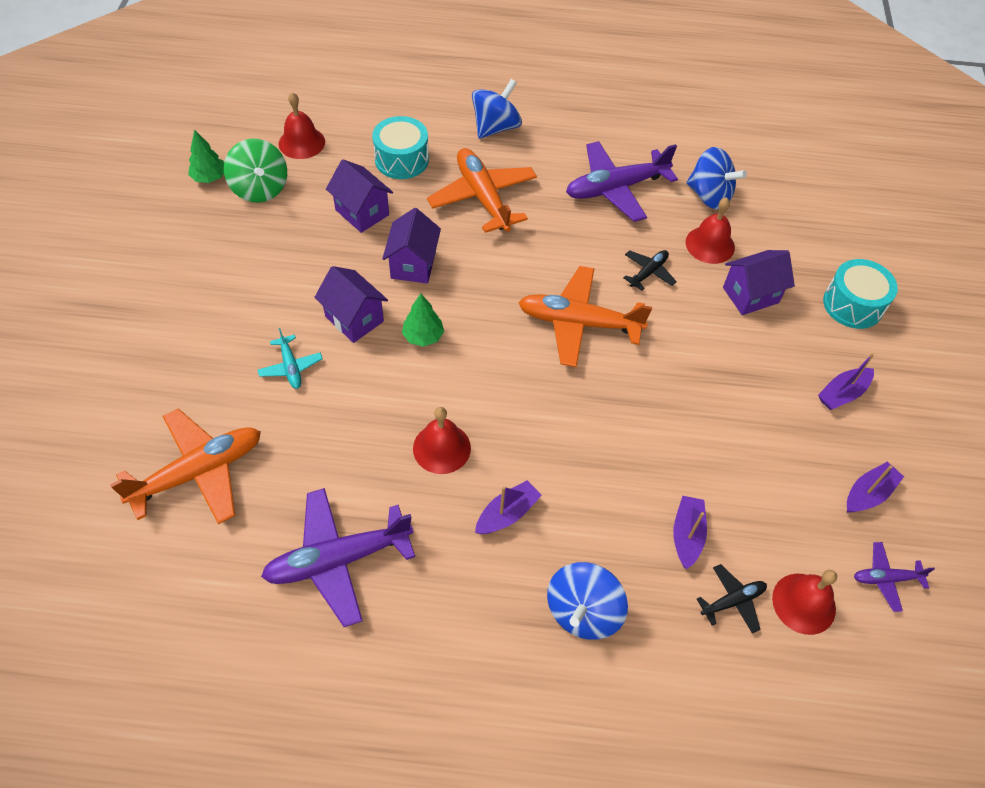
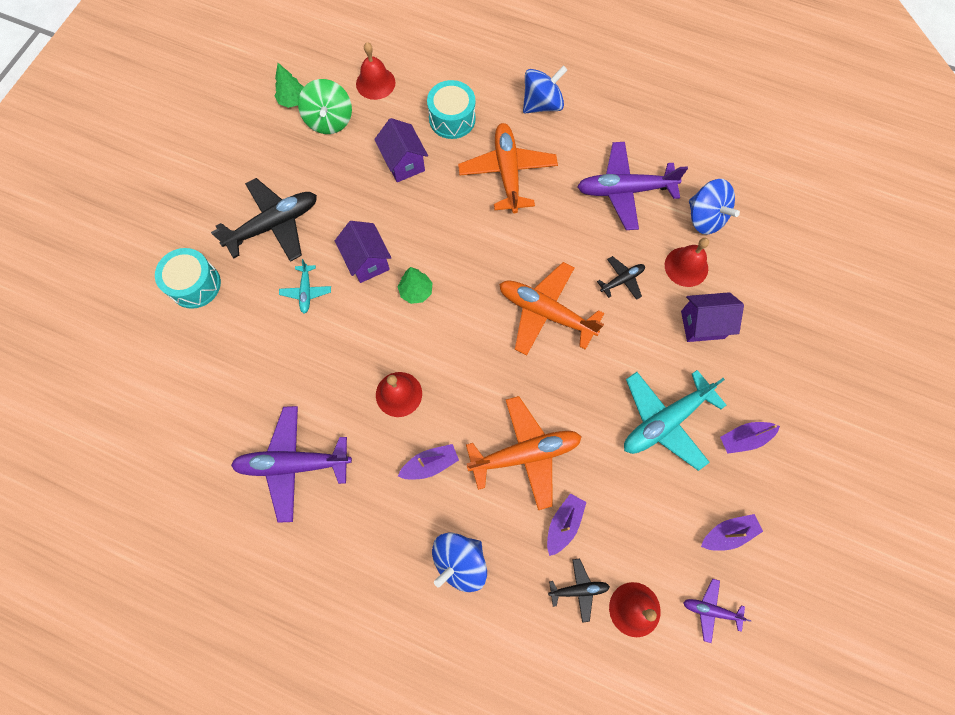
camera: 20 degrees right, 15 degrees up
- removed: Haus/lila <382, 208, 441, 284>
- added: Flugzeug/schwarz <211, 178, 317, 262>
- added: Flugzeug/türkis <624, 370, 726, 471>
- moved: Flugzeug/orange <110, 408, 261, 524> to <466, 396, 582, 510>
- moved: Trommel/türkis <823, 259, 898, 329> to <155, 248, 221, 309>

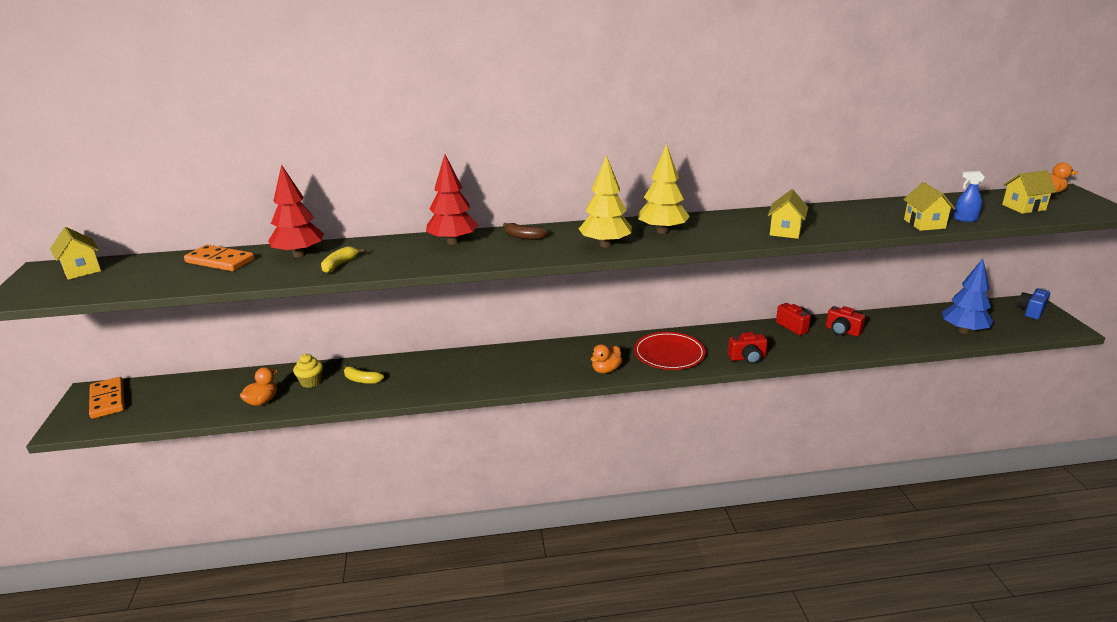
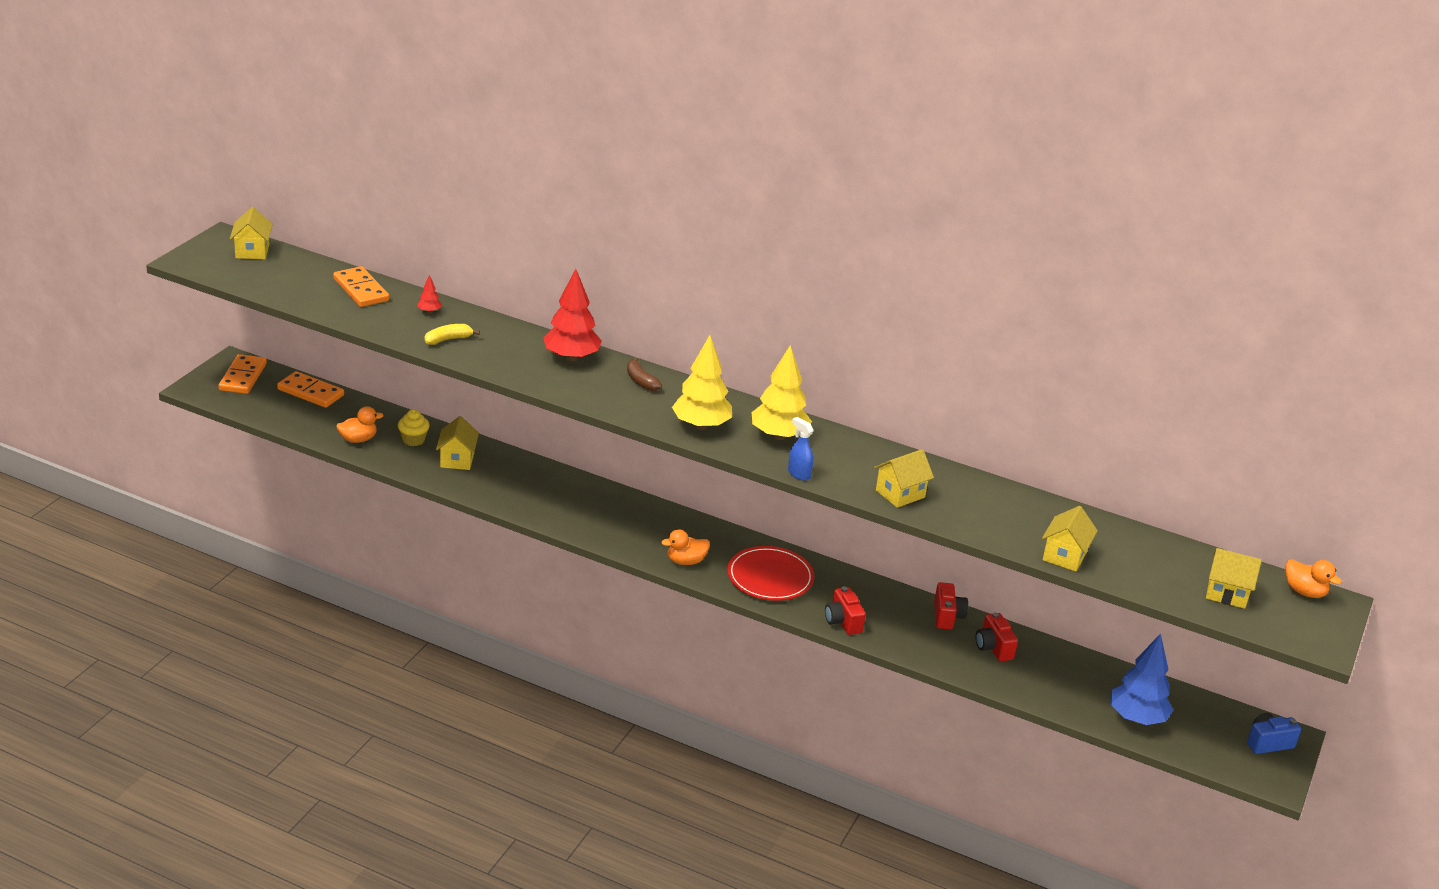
camera: 30 degrees right, 5 degrees up
- added: Dominostein/orange <277, 371, 344, 408>
- moved: Sprühflasche/blau <954, 171, 985, 222> to <788, 417, 814, 481>
- replaced: Banane/gelb <344, 365, 384, 384> to Haus/gelb <436, 416, 479, 470>
- turned: Kamera/rot <728, 332, 768, 364> = <825, 586, 866, 635> 45 degrees clockwise
- resized: Baum/rot <268, 164, 324, 257> = <417, 275, 442, 313> x0.43

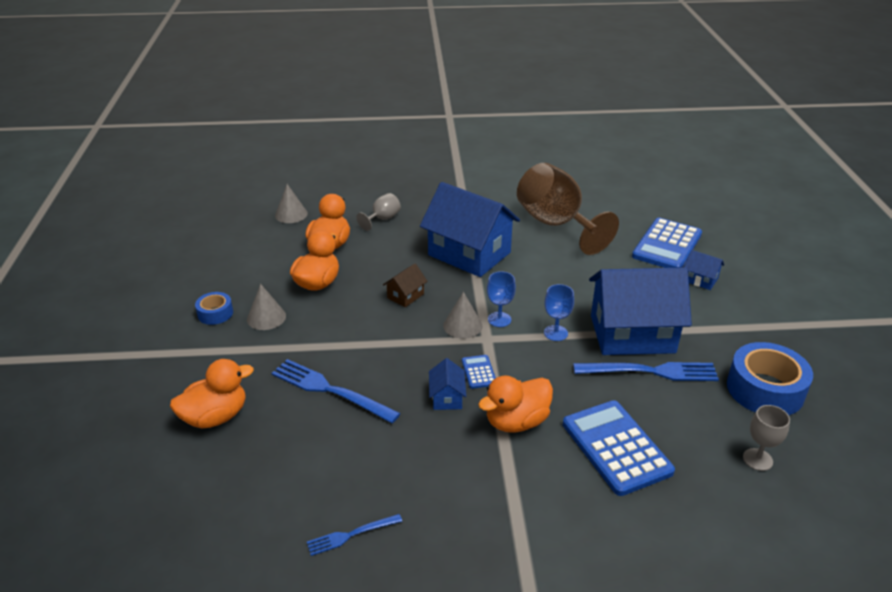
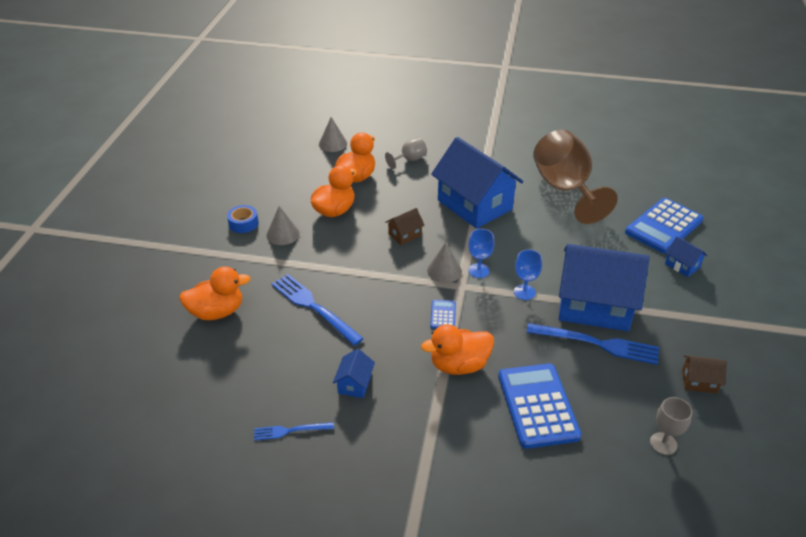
camera: 15 degrees right, 5 degrees up
- moved: Haus/blau <429, 358, 466, 410> to <333, 349, 375, 398>
- replaced: Klebeband/blau <727, 342, 813, 415> to Haus/braun <682, 355, 727, 394>

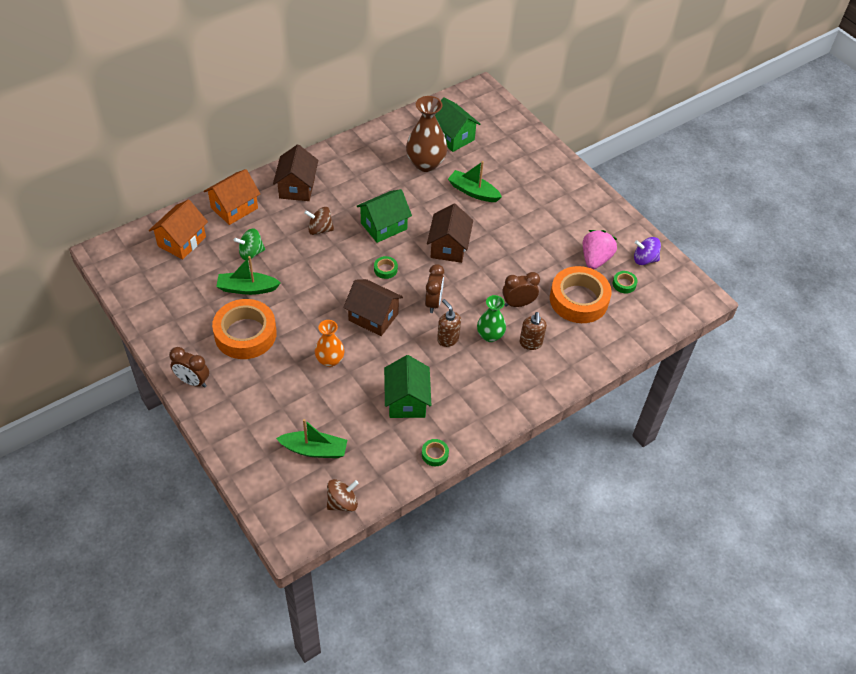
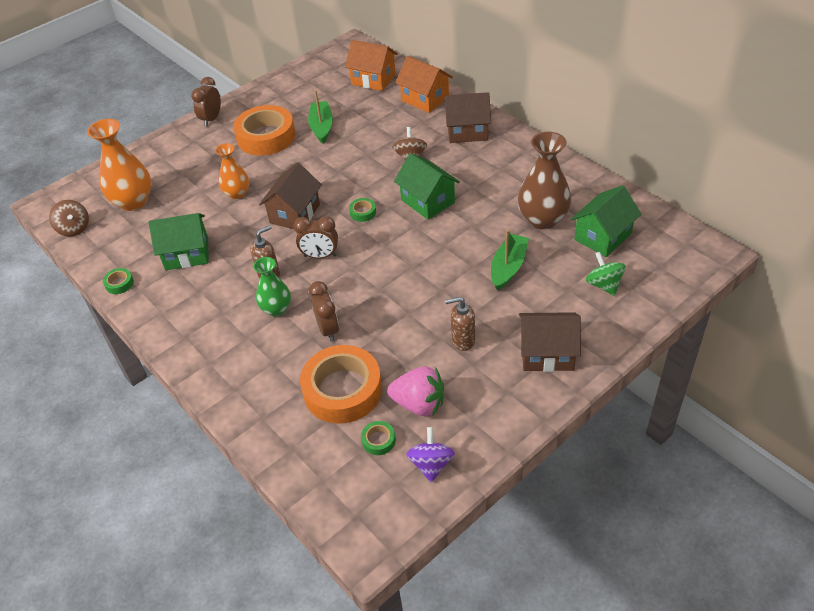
camera: 90 degrees right, 5 degrees down
- moved: Kreisel/grün <234, 229, 265, 260> to <586, 252, 626, 296>
- moved: Haus/braun <427, 204, 473, 263> to <519, 312, 581, 372>
- moved: Seifenspender/braun <519, 312, 547, 350> to <445, 297, 475, 351>
- replaced: Boot/grün <276, 419, 347, 458> to Vase/orange <87, 119, 152, 211>

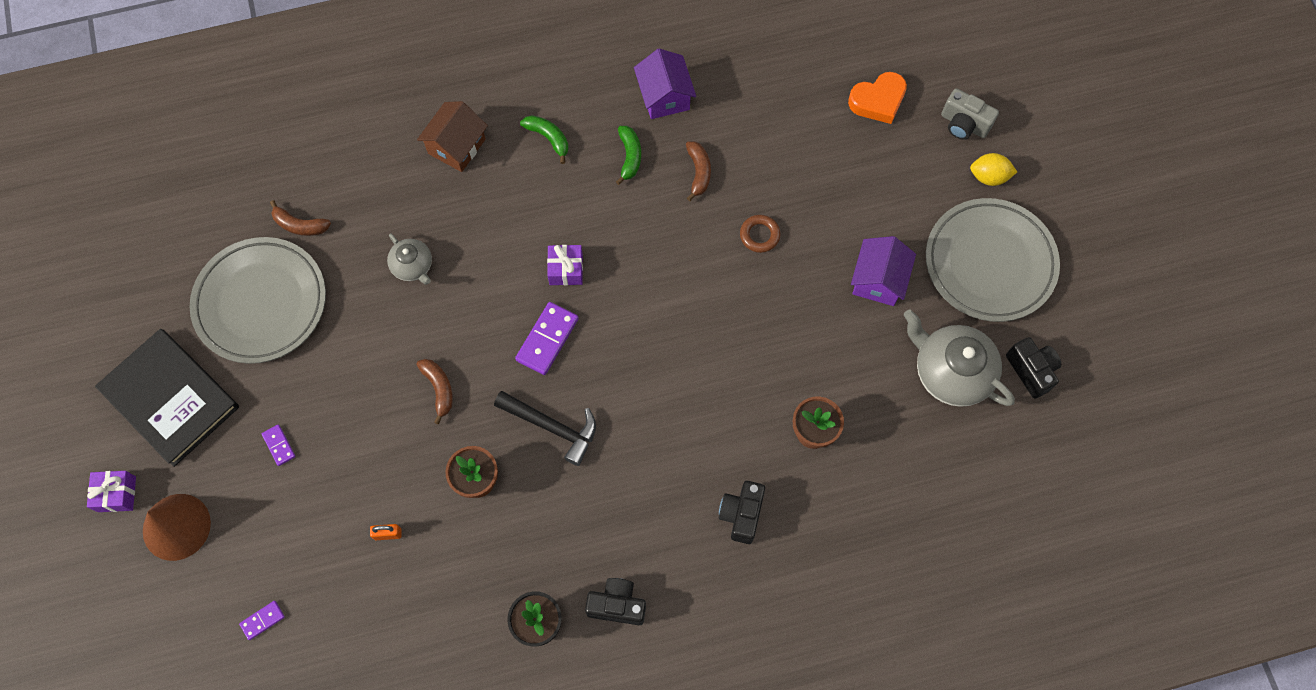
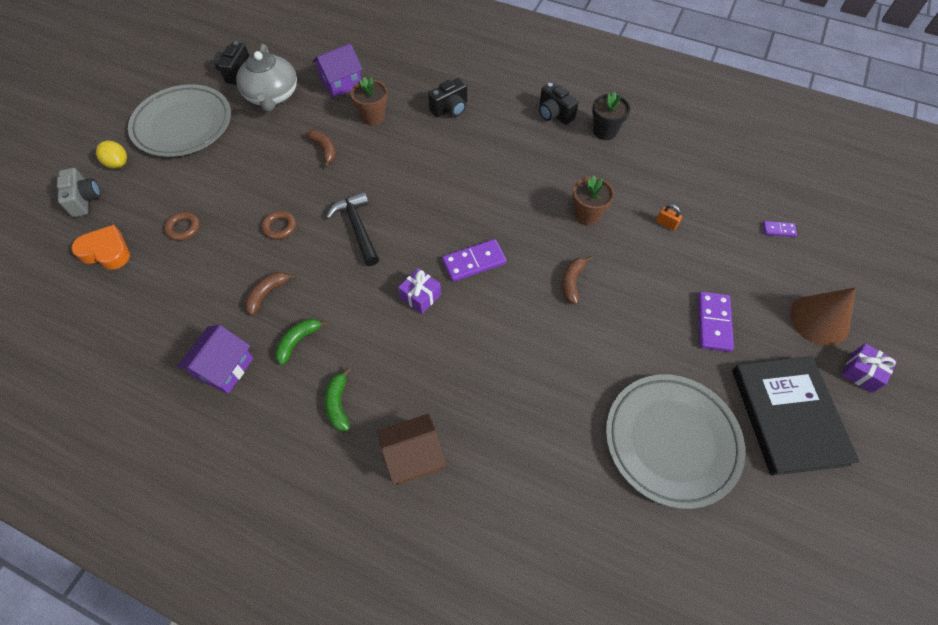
camera: 140 degrees left, 10 degrees down
- removed: Teekanne/grau <387, 233, 432, 284>
- added: Ring/braun <164, 212, 200, 241>
- moved: Banane/braun <270, 200, 331, 236> to <306, 130, 336, 168>
- moved: Hammer/schwarz <494, 391, 596, 466> to <326, 191, 379, 266>
- moved: Haus/lila <851, 236, 916, 306> to <313, 43, 363, 98>
- resized: Dominostein/lila <262, 424, 296, 466> = <698, 292, 734, 352> x1.85

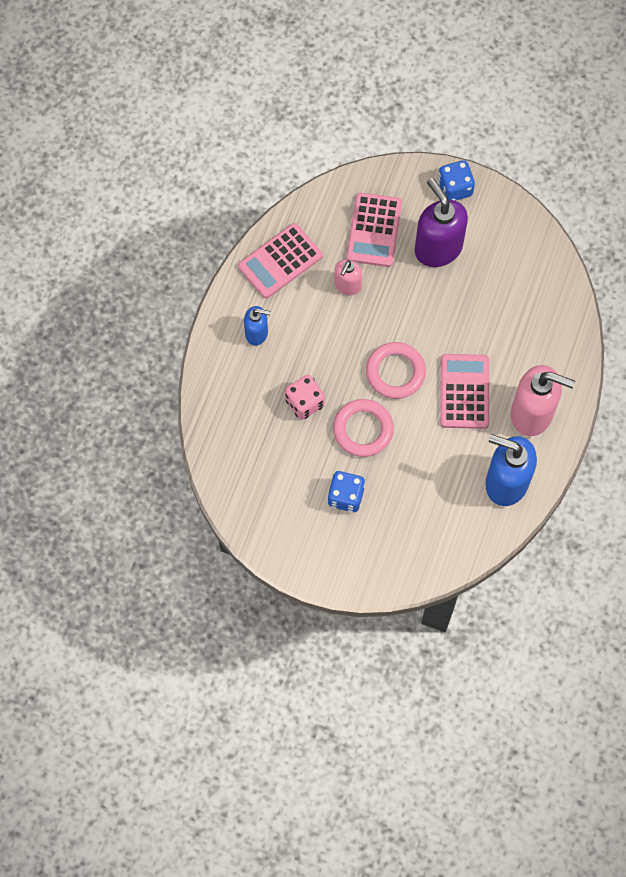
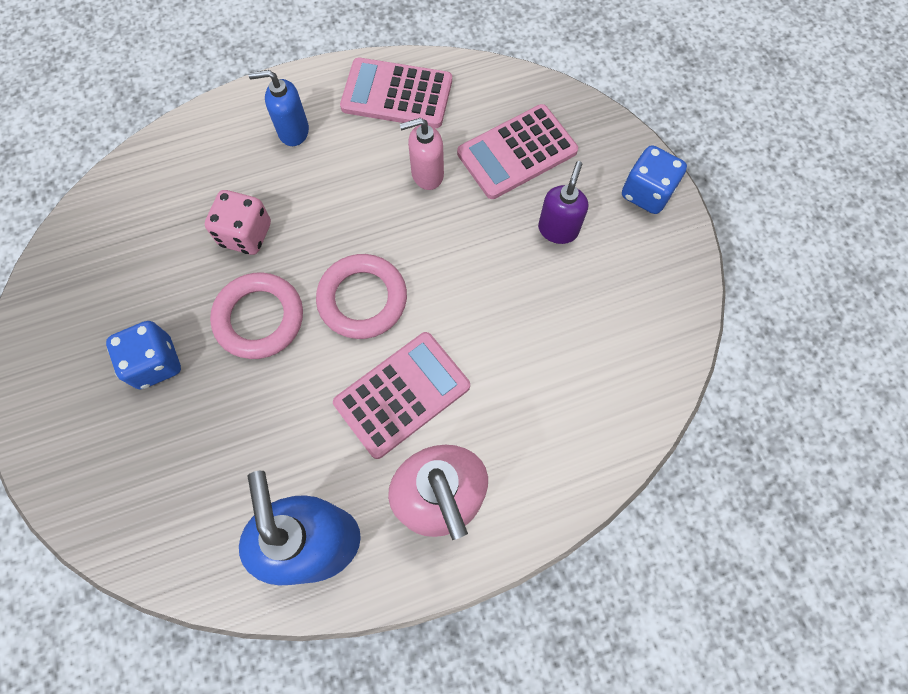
camera: 50 degrees right, 0 degrees up
- turned: Seifenspender/blau <244, 306, 271, 345> = <248, 70, 309, 146> 120 degrees clockwise
- resized: Seifenspender/lila <415, 178, 468, 267> = <538, 161, 588, 244> x0.55

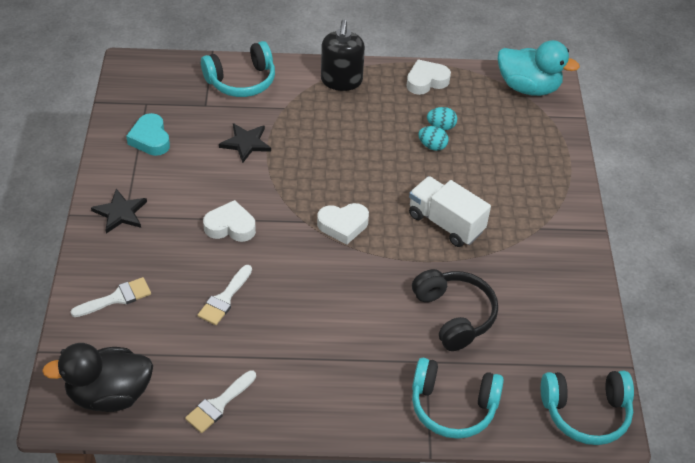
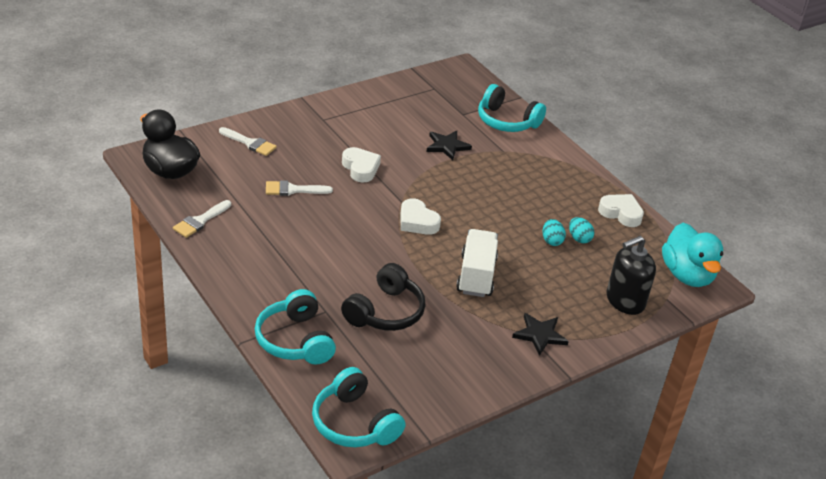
camera: 55 degrees right, 10 degrees down
- removed: Herz/türkis <126, 113, 170, 156>
- moved: Stern/schwarz <91, 189, 147, 234> to <512, 313, 569, 356>
- moved: Seifenspender/schwarz <321, 20, 365, 91> to <606, 236, 656, 315>
- turned: Pinsel/weiß <185, 370, 256, 433> = <173, 200, 231, 238> 60 degrees counterclockwise

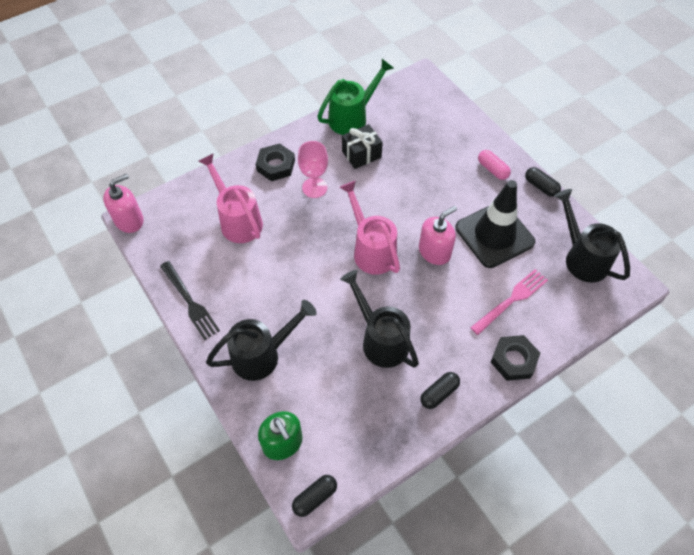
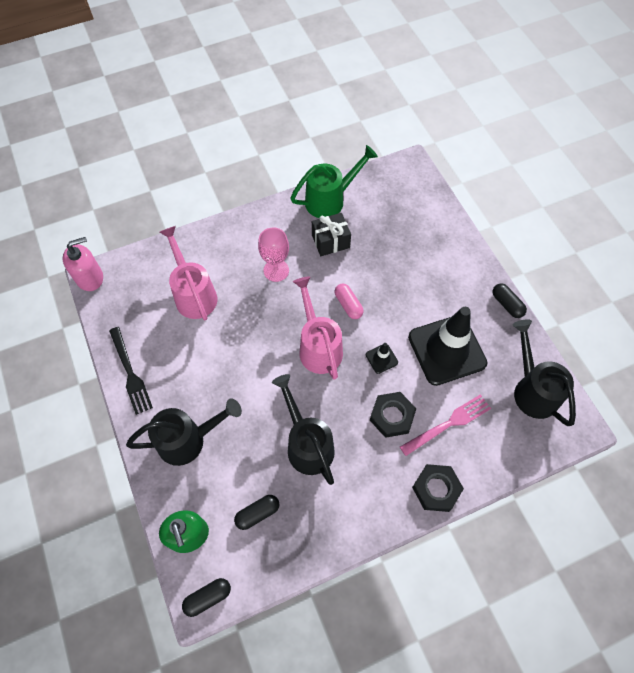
camera: 10 degrees right, 5 degrees up
- moved: Sechskantmutter/schwarz <256, 143, 295, 181> to <370, 392, 417, 438>
- moved: Kapsel/schwarz <421, 372, 460, 409> to <234, 495, 279, 530>
- moved: Kapsel/rosa <478, 150, 511, 180> to <335, 283, 364, 319>
- replaced: Seifenspender/rosa <419, 206, 457, 265> to Leitkegel/schwarz <366, 343, 398, 374>

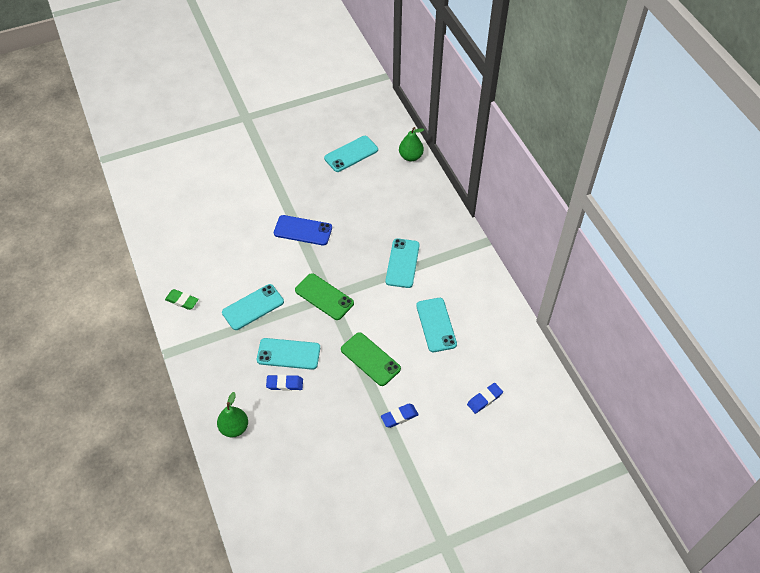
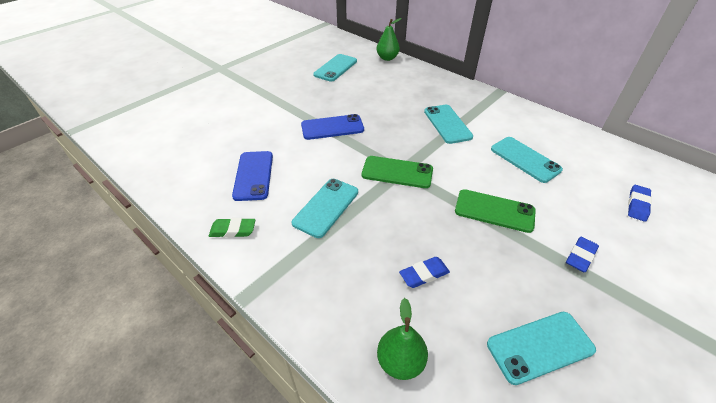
camera: 25 degrees left, 10 degrees down
- added: Handy/blau <232, 151, 273, 201>
- moved: Handy/türkis <257, 338, 320, 370> to <487, 312, 596, 385>

